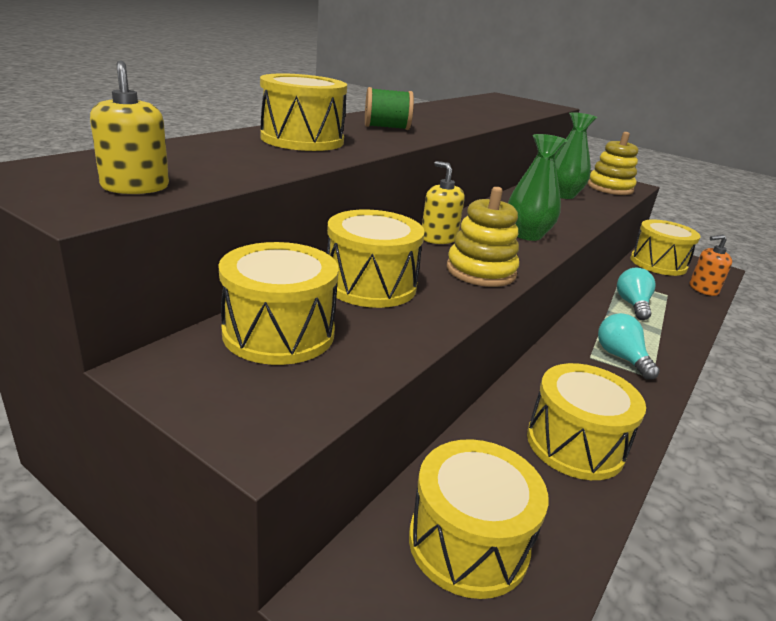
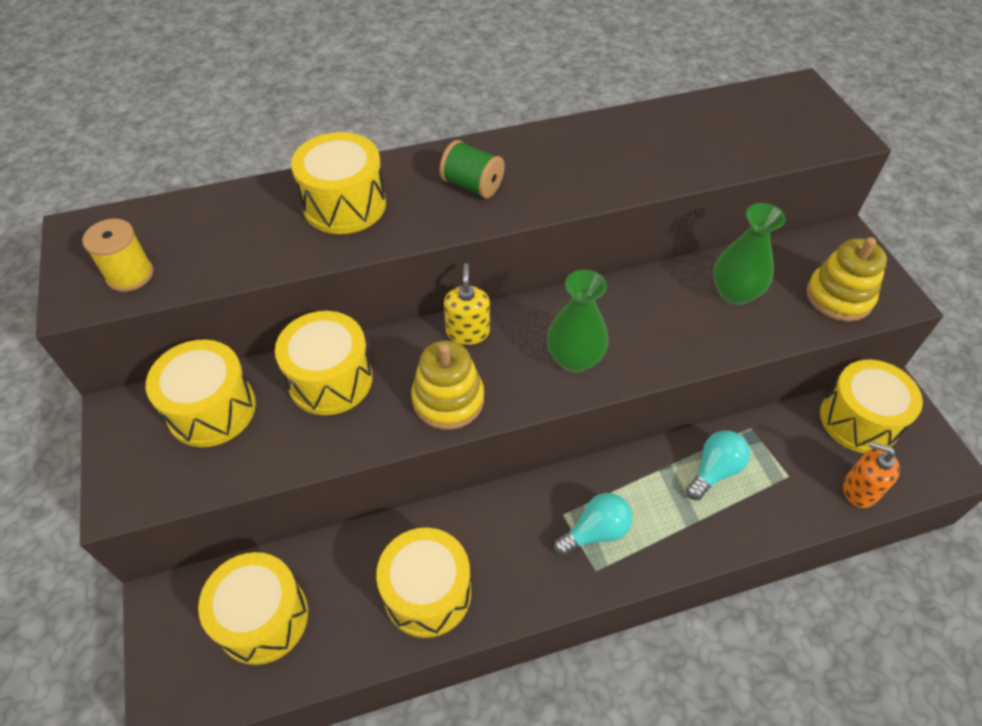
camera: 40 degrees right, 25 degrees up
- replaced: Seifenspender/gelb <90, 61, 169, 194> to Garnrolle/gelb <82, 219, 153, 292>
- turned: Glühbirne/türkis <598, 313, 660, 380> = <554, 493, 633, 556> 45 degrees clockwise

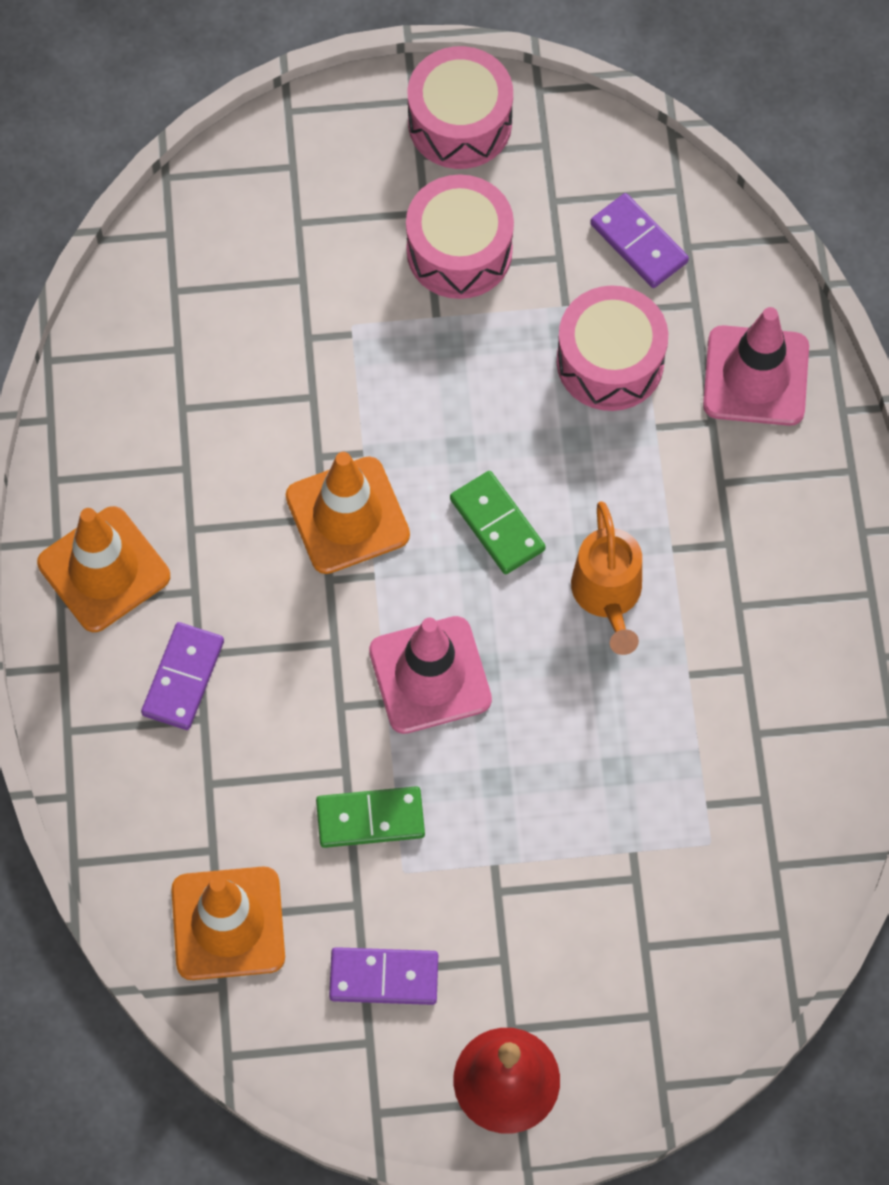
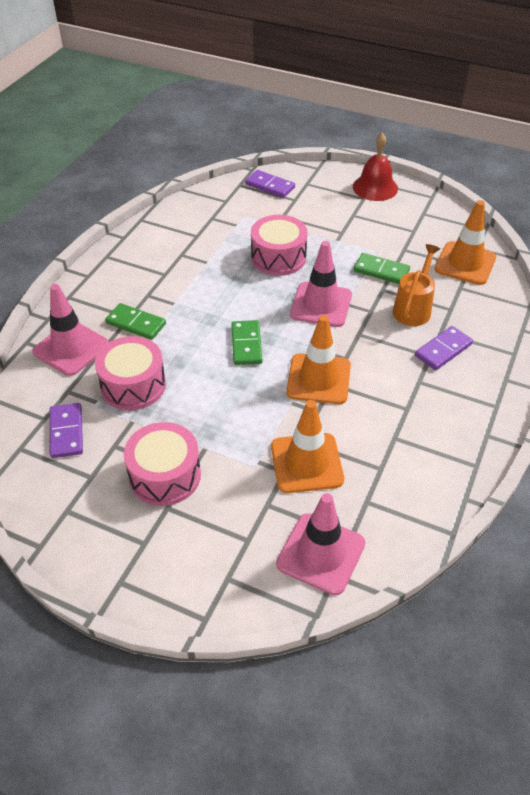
camera: 150 degrees left, 20 degrees down
- added: Dominostein/grün <105, 303, 166, 340>
- added: Leitkegel/rosa <276, 493, 365, 595>
- moved: Leitkegel/orange <37, 506, 170, 632> to <271, 400, 344, 493>
- moved: Dominostein/lila <329, 947, 438, 1005> to <245, 170, 295, 198>
- moved: Trommel/rosa <408, 46, 513, 169> to <251, 215, 308, 276>
- moved: Gießkanne/orange <571, 501, 642, 655> to <393, 244, 440, 326>

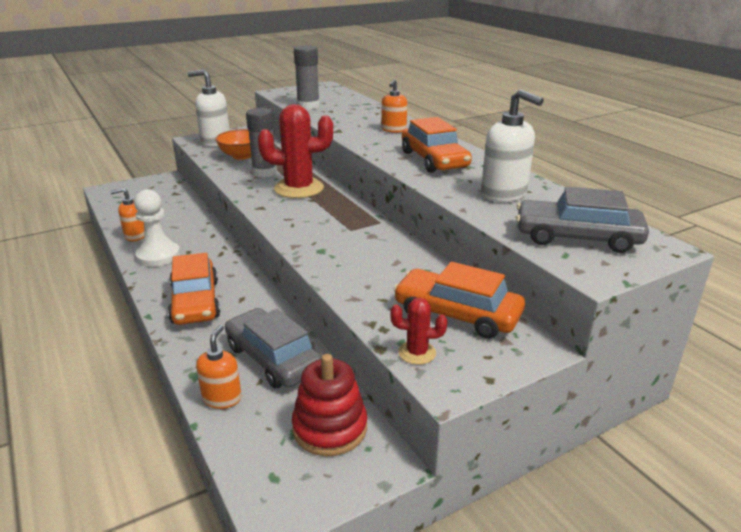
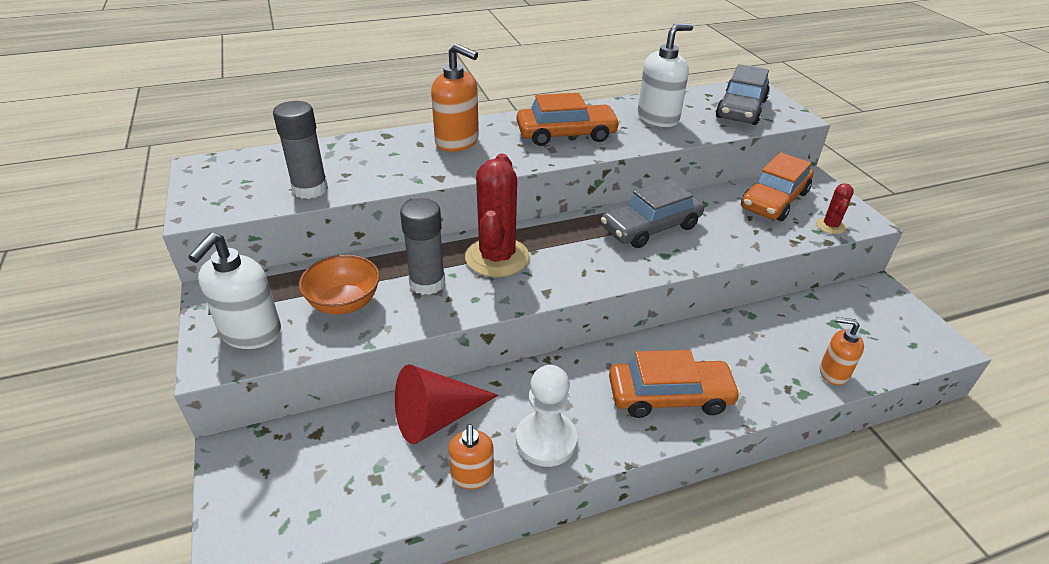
camera: 80 degrees left, 10 degrees up
- removed: Stapelspielzeug/rot <292, 354, 367, 456>
- added: Kegel/rot <395, 364, 498, 444>
- moved: Auto/grau <225, 308, 322, 388> to <601, 179, 704, 248>
- resized: Seifenspender/orange <381, 79, 407, 133> = <431, 43, 479, 152> x1.60

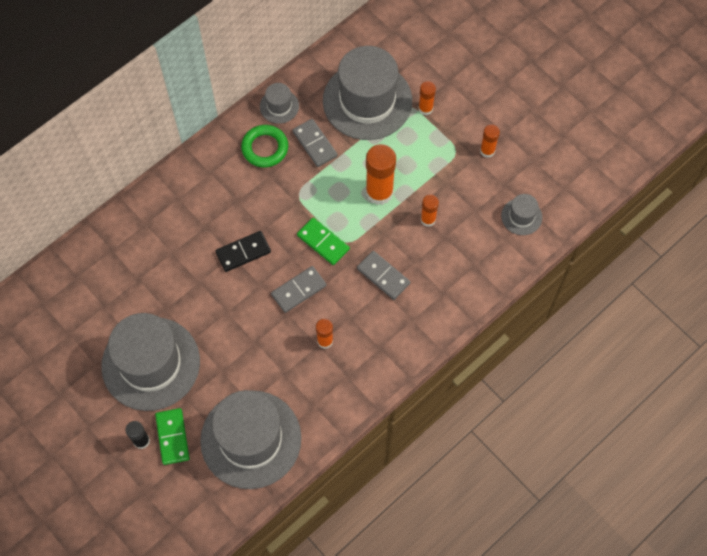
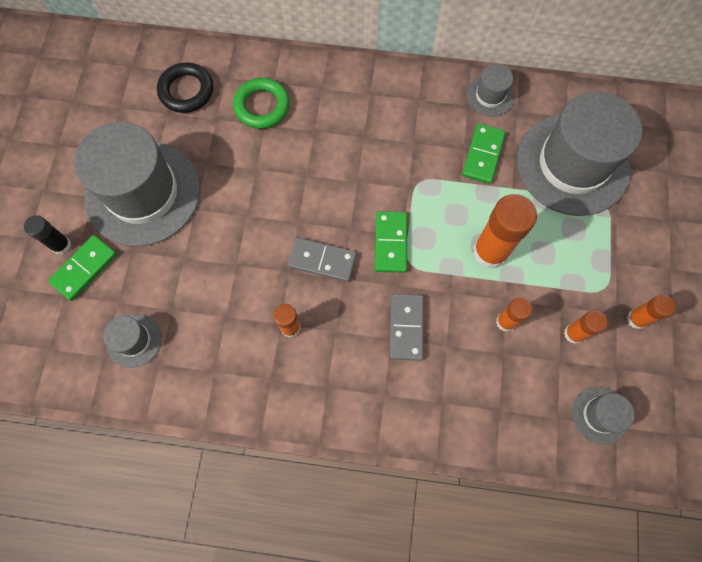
camera: 50 degrees right, 5 degrees up
- removed: Dominostein/schwarz <215, 231, 271, 272>
- added: Ring/schwarz <157, 62, 213, 113>
- moved: Ring/grün <241, 125, 288, 168> to <233, 78, 290, 129>
- moved: Klebestift/orange <418, 81, 436, 115> to <564, 310, 607, 344>
- recoloured: Dominostein/grau <293, 119, 338, 167> to Dominostein/grün <462, 123, 505, 184>
- resized: Hut/grau <200, 390, 301, 489> = <103, 314, 161, 368> x0.44

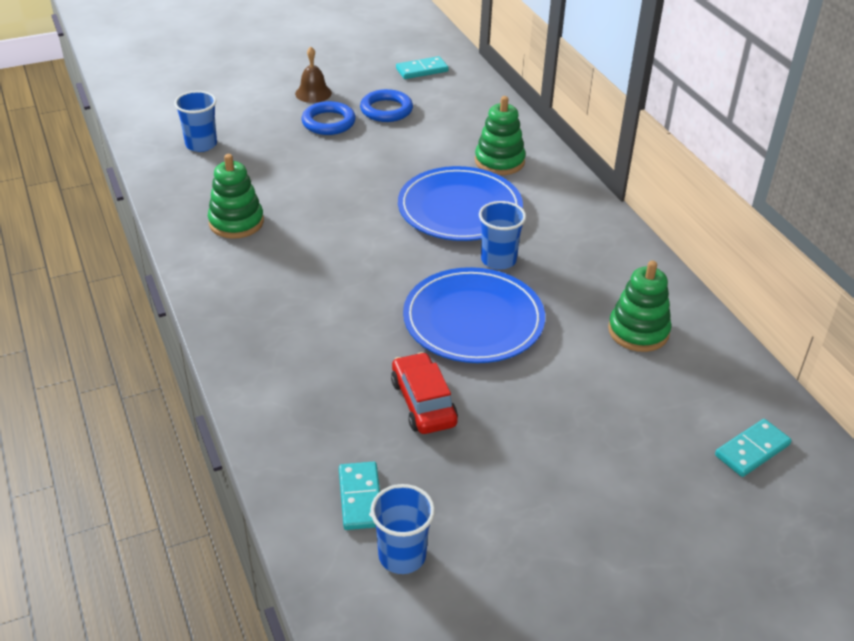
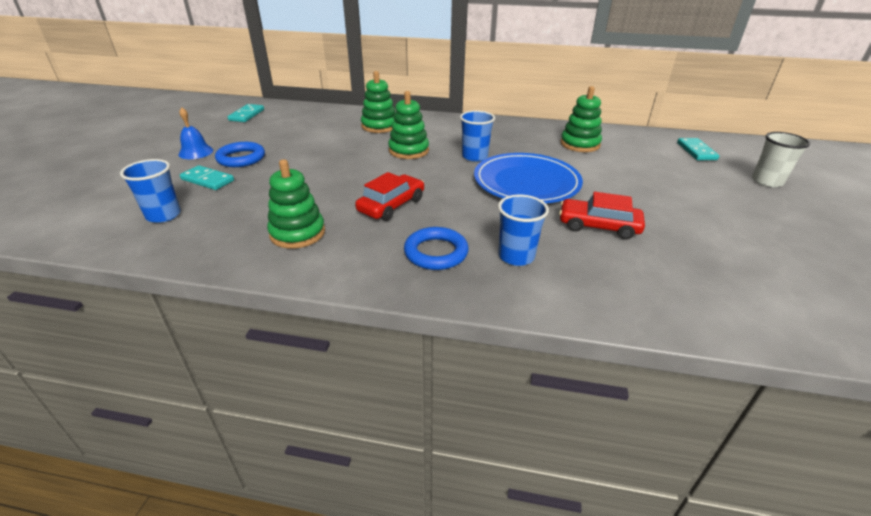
camera: 55 degrees left, 5 degrees down
- added: Auto/rot <355, 172, 424, 221>
- added: Becher/weiß <752, 132, 810, 187>
- moved: Dominostein/türkis <339, 462, 380, 530> to <180, 165, 234, 190>
- moved: Ring/blau <360, 89, 413, 122> to <404, 227, 469, 270>
- moved: Becher/blau <370, 484, 435, 574> to <498, 195, 549, 266>
- replaced: Teller/blau <398, 166, 523, 241> to Stapelspielzeug/grün <388, 91, 429, 159>
- recoloured: Glocke/braun <295, 47, 332, 103> to Glocke/blau <178, 107, 213, 159>

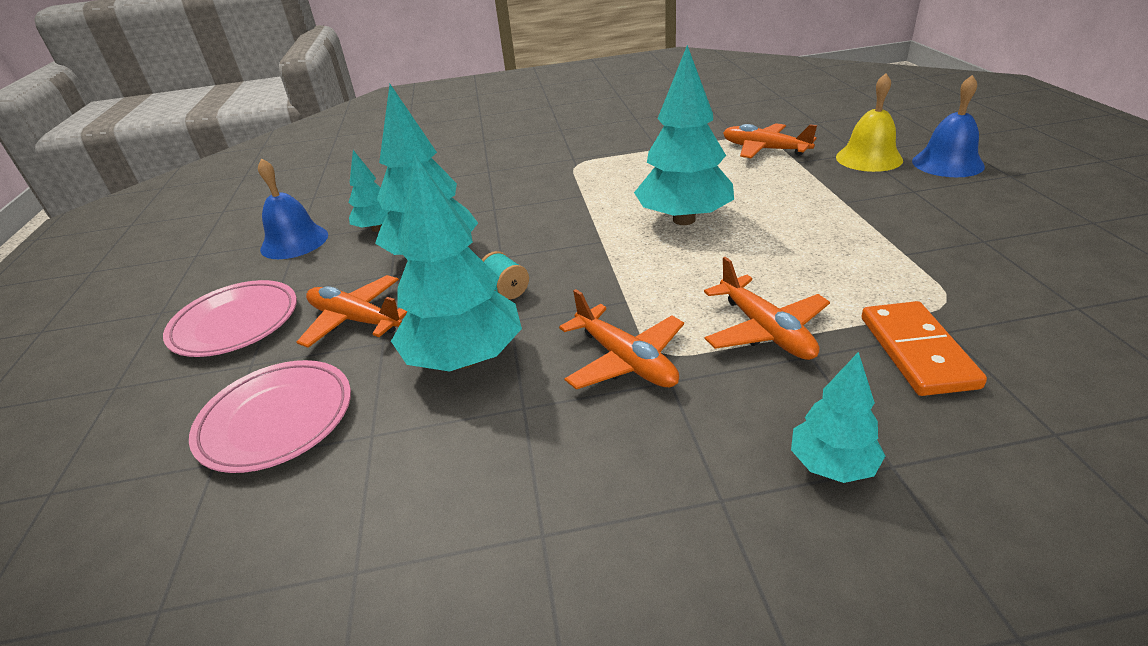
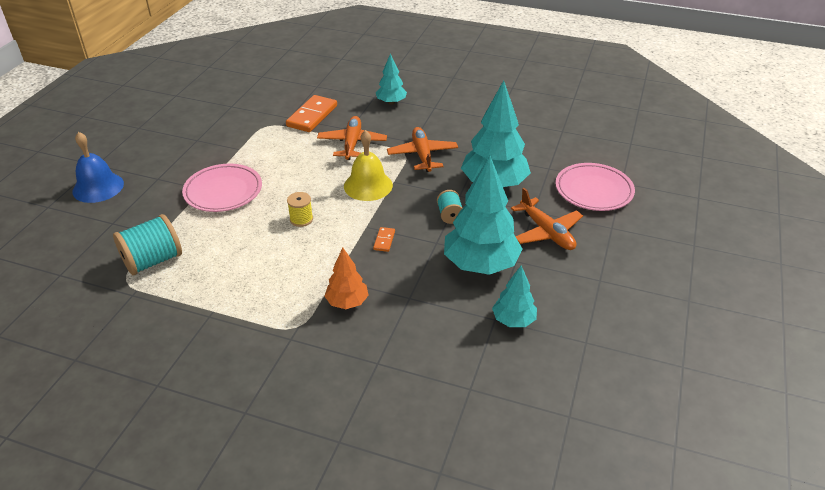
camera: 155 degrees left, 5 degrees up
- removed: Glocke/blau <258, 158, 328, 259>
- added: Baum/orange <324, 247, 369, 309>
- added: Dominostein/orange <373, 227, 395, 252>
- moved: Teller/rosa <163, 280, 297, 357> to <182, 164, 262, 212>
- moved: Glocke/gelb <836, 73, 903, 172> to <344, 130, 393, 201>
- replaced: Baum/türkis <634, 45, 734, 225> to Garnrolle/gelb <287, 192, 313, 227>
- replaced: Flugzeug/orange <723, 123, 817, 158> to Garnrolle/türkis <113, 214, 182, 275>

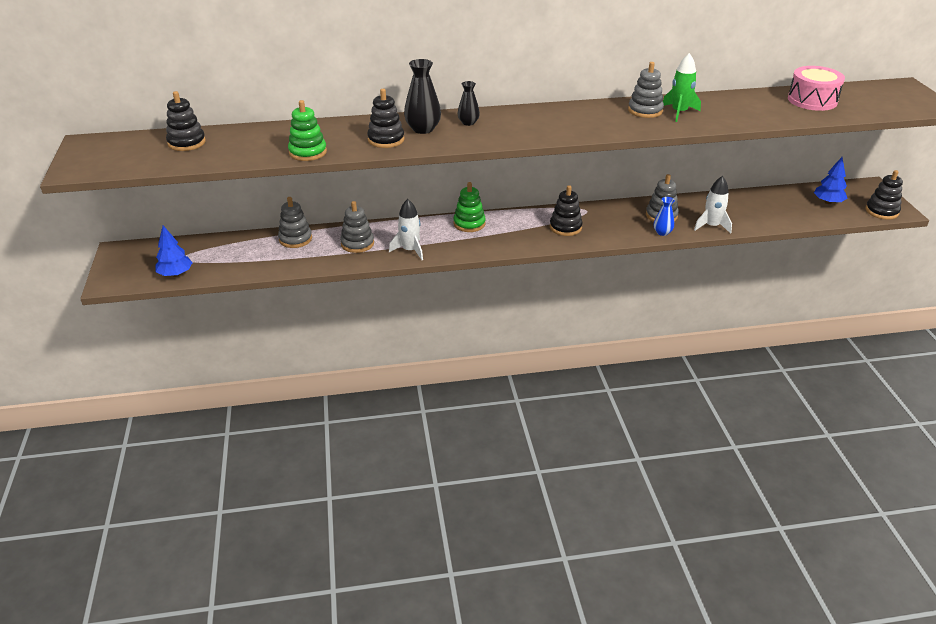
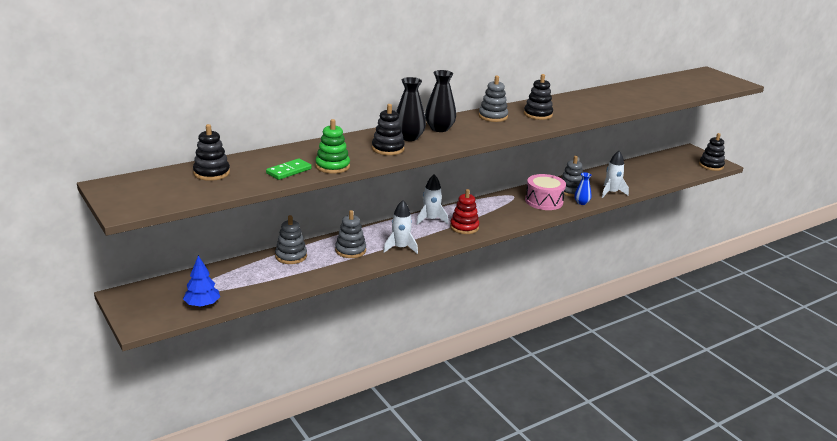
camera: 25 degrees left, 10 degrees down
- removed: Rakete/grün <663, 53, 701, 122>
- removed: Baum/blau <814, 157, 848, 204>
- added: Dominostein/grün <266, 159, 312, 180>
- added: Stapelspielzeug/rot <450, 189, 479, 234>
- moved: Stapelspielzeug/schwarz <550, 185, 583, 236> to <524, 74, 553, 120>
- moved: Stapelspielzeug/grau <628, 62, 664, 118> to <479, 76, 508, 122>
- moved: Trommel/rosa <788, 66, 845, 111> to <525, 174, 566, 210>
- replaced: Stapelspielzeug/grün <453, 182, 486, 232> to Rakete/weiß <416, 175, 448, 225>
- resized: Vase/schwarz <458, 81, 480, 126> = <425, 70, 456, 132> x1.64

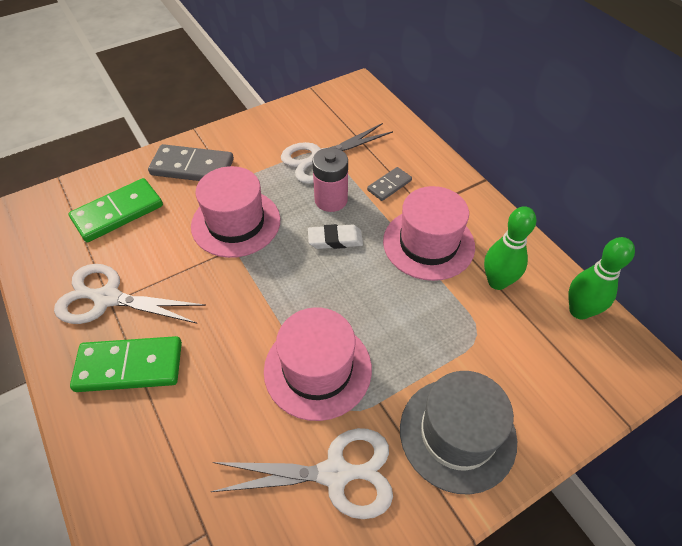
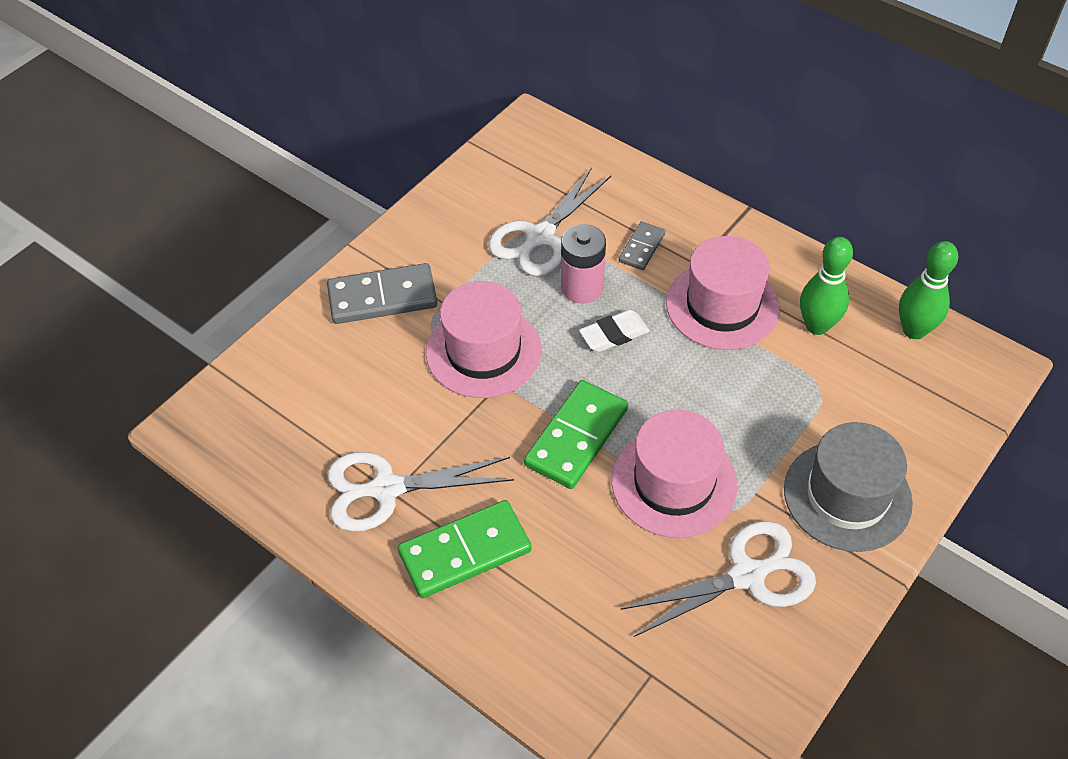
camera: 20 degrees left, 0 degrees up
- moved: Dominostein/grün <68, 178, 163, 242> to <524, 380, 628, 489>

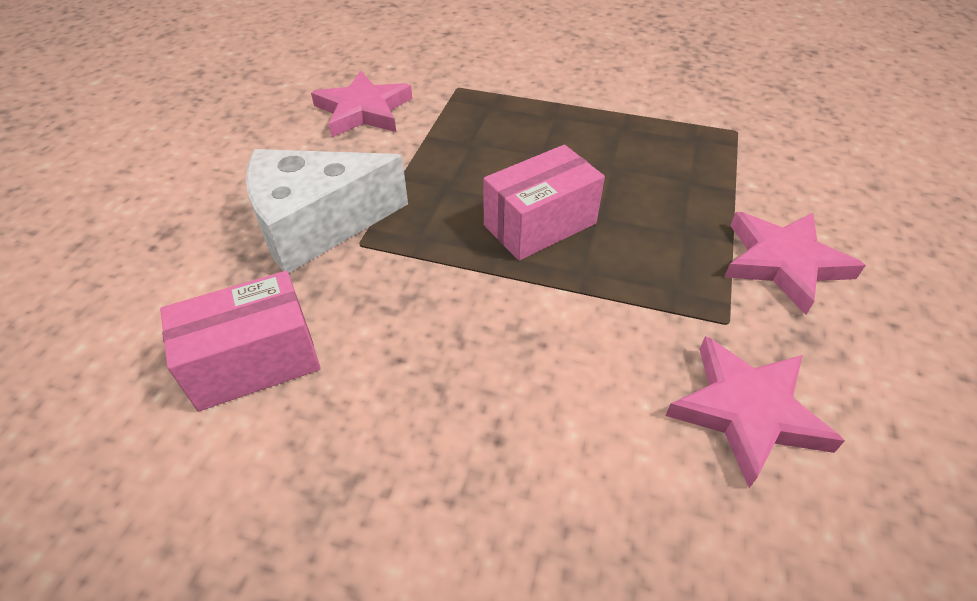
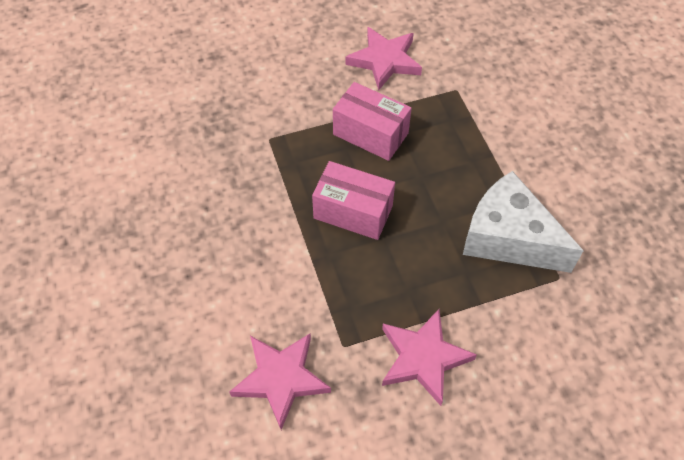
camera: 55 degrees right, 10 degrees up
- moved: Schachtel/rosa <160, 271, 321, 411> to <333, 82, 412, 161>
- moved: Käse/weiß <246, 149, 408, 273> to <463, 171, 584, 273>

